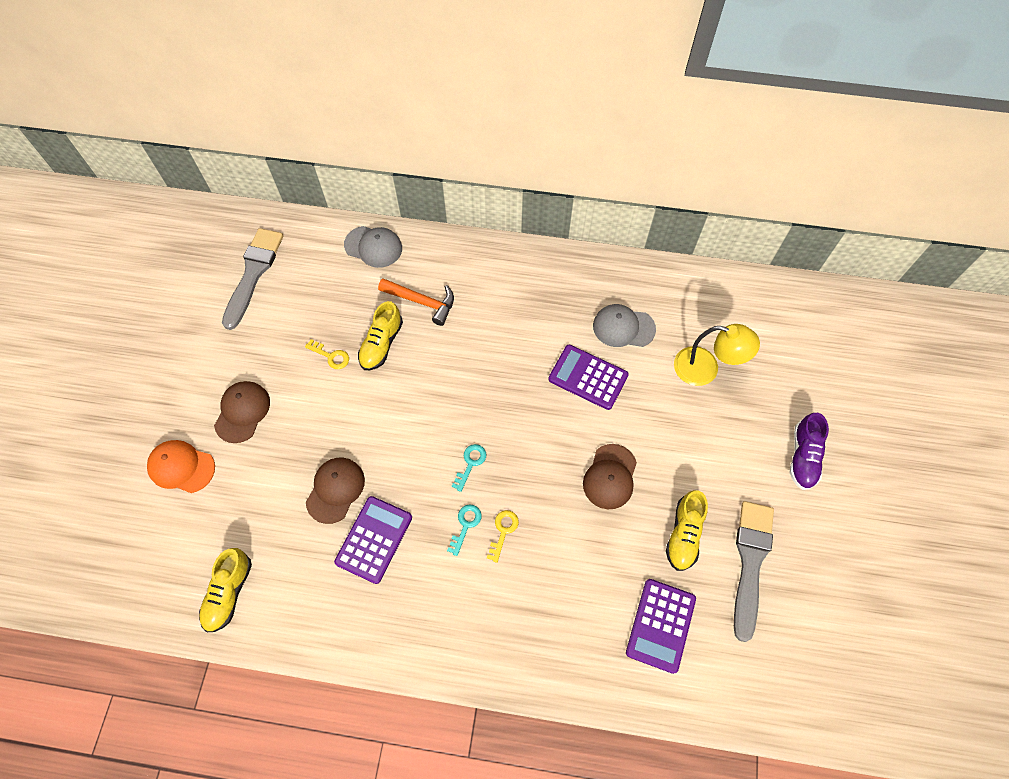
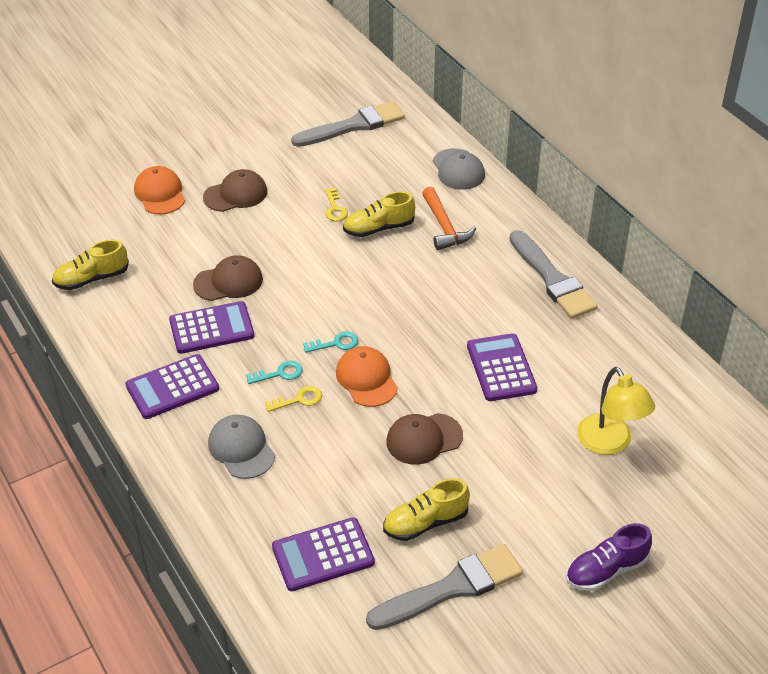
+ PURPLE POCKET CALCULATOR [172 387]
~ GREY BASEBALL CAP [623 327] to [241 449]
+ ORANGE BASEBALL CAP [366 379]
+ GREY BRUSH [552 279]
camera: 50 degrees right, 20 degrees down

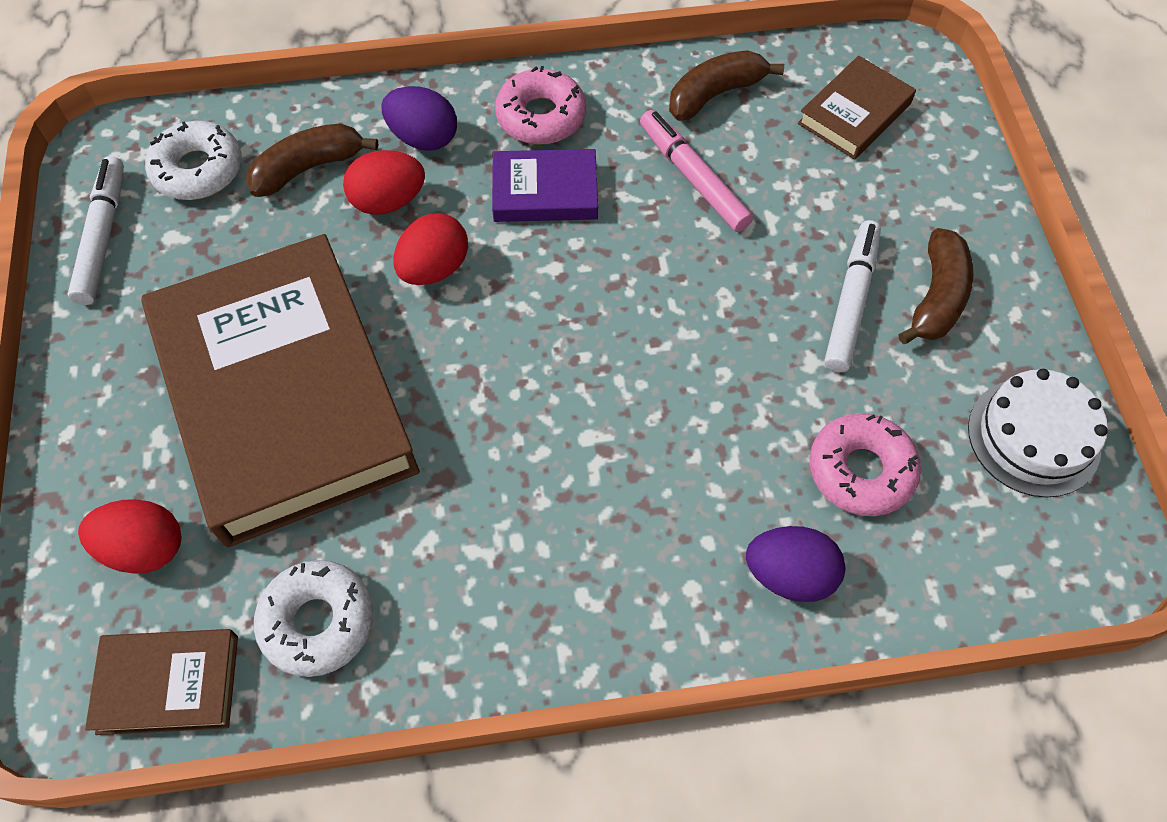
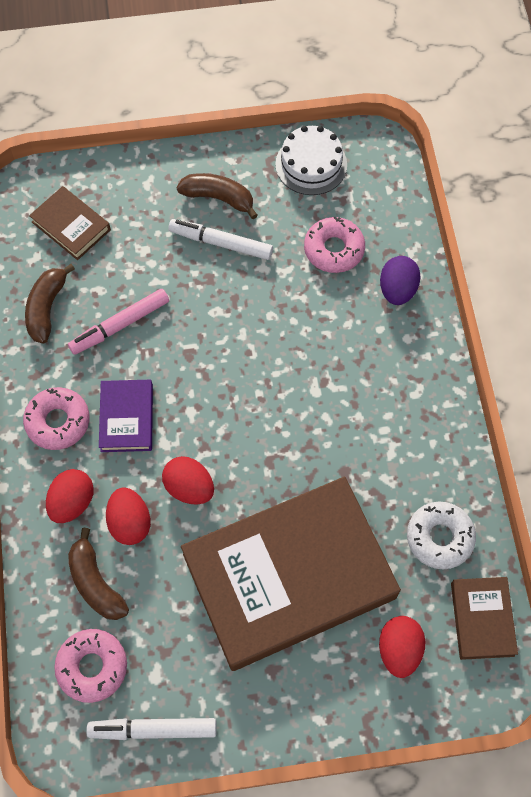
~ DARK BROWN TOY BANANA [715 94] = [47 308] 45 degrees clockwise
~ PURPLE EGG [423 138] to CRIMSON EGG [72 502]
~ WHITE DOUGHNUT [198 170] to PINK DOUGHNUT [92 667]
camera: 90 degrees left, 5 degrees up

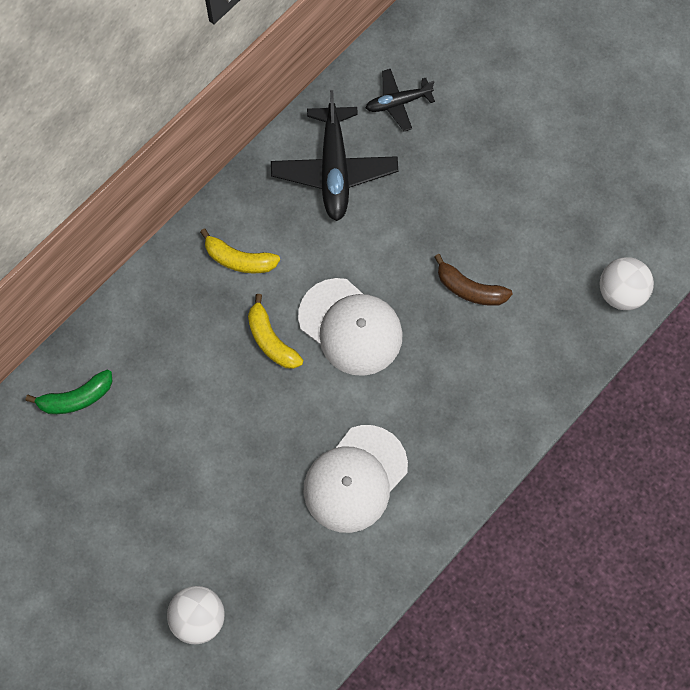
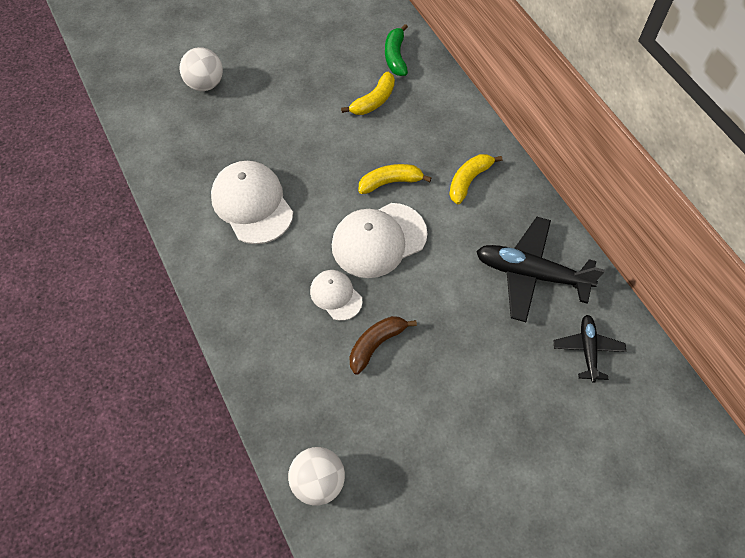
+ WHITE BASEBALL CAP [336 295]
+ GOLDEN TOY BANANA [373 101]
camera: 110 degrees right, 10 degrees down

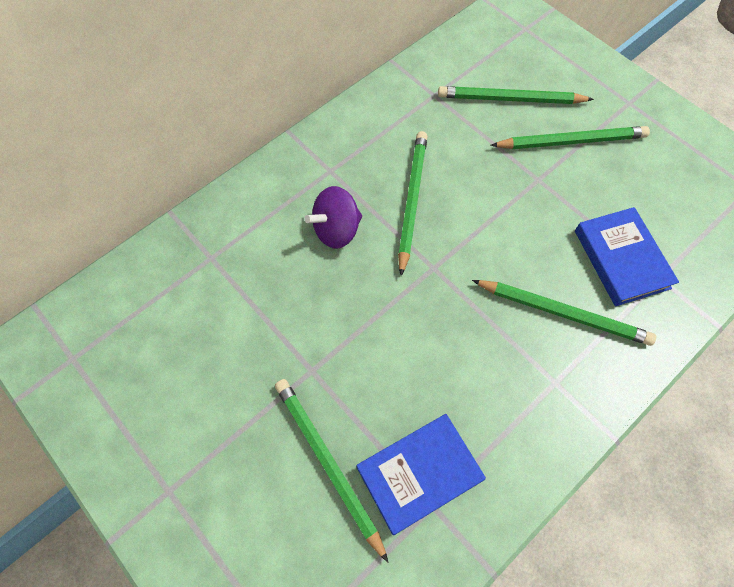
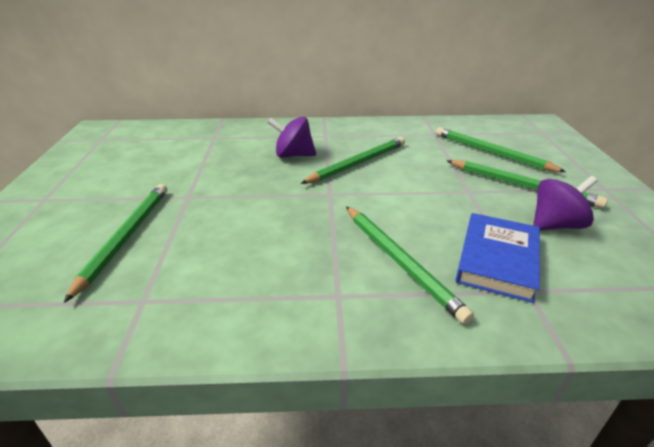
+ PURPLE TOY TOP [555 225]
- BLUE HARDCOVER [419 474]
camera: 40 degrees right, 30 degrees down

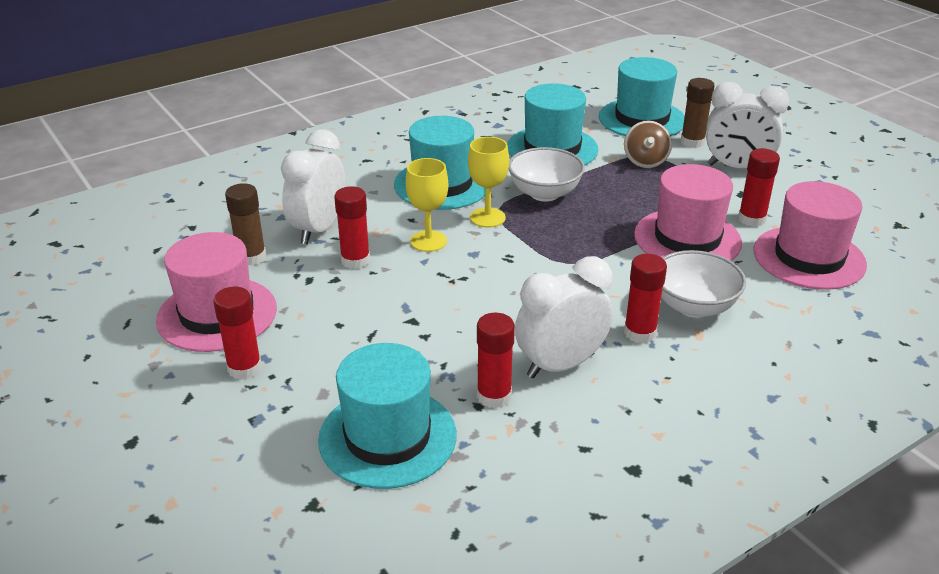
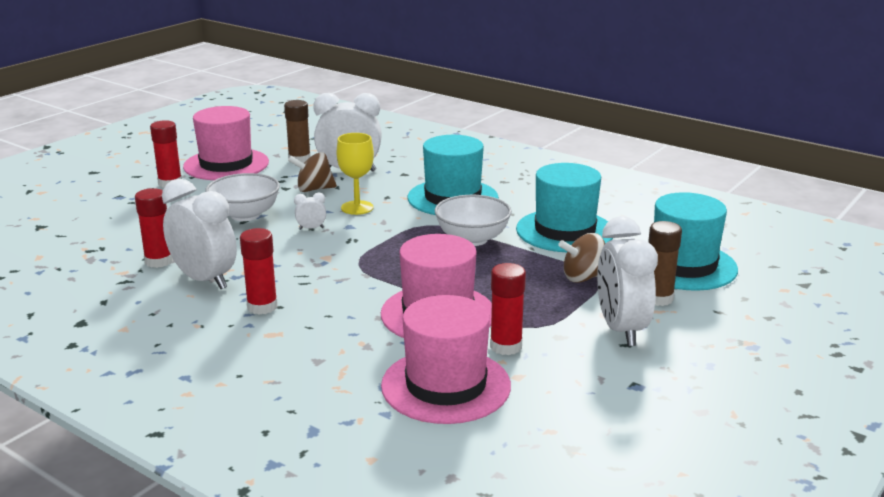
~ WHITE DEEP DISH [694 306] to [245 215]
~ CRIMSON STICK OF GLUE [355 260] to DARK BROWN TOY TOP [314 189]
+ WHITE BEDSIDE CLOCK [311 228]
- TURQUOISE HAT [387 437]
- GOLDEN GOBLET [487 217]
camera: 70 degrees right, 10 degrees down

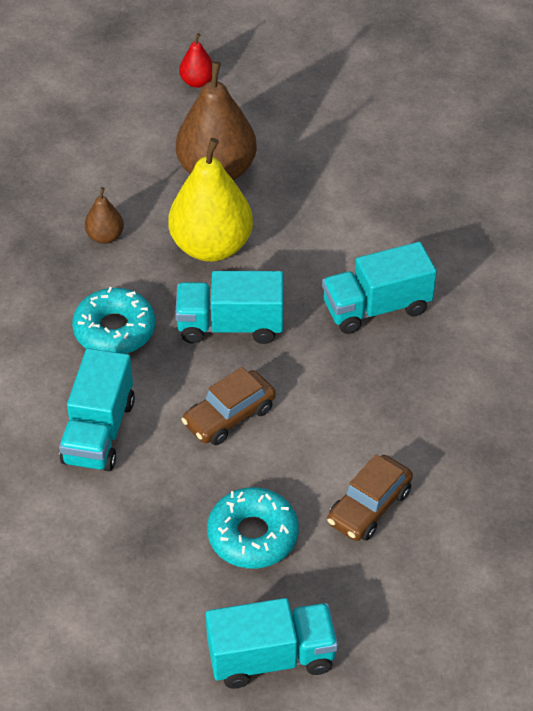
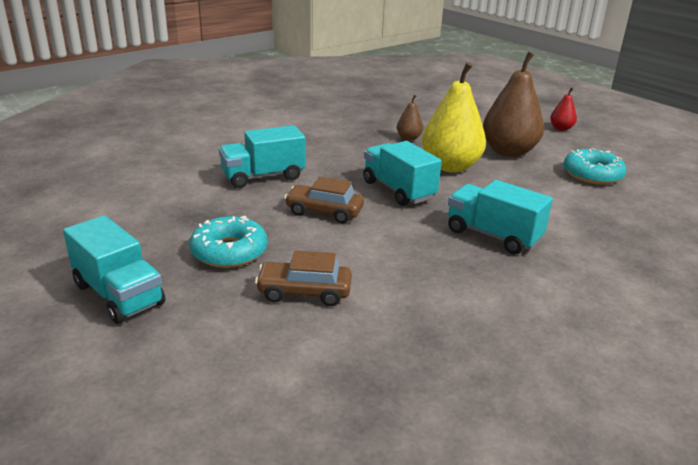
~ TURQUOISE DOUGHNUT [114 330] to [592 174]
camera: 55 degrees right, 20 degrees down

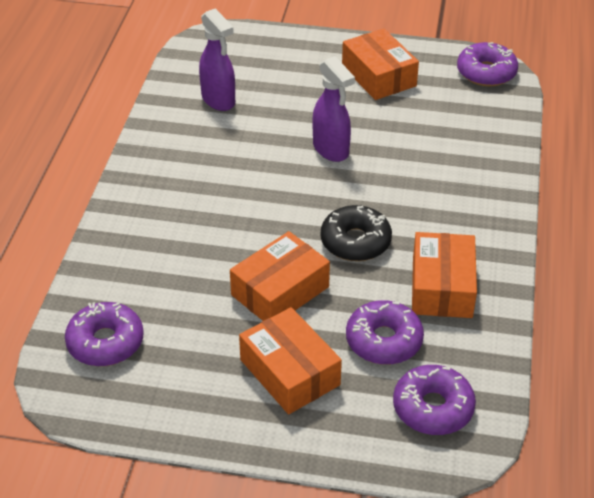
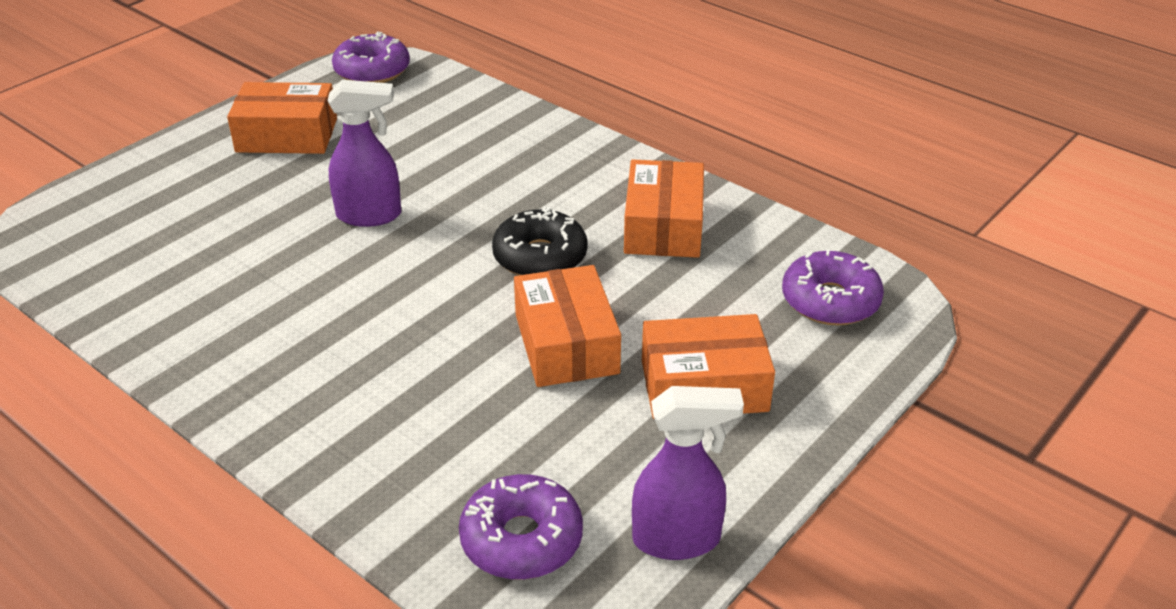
~ ORANGE BOX [442 287] = [663 226] 60 degrees clockwise
~ PURPLE SPRAY BOTTLE [218 100] to [677 539]
- PURPLE DOUGHNUT [384 341]
camera: 60 degrees left, 5 degrees down

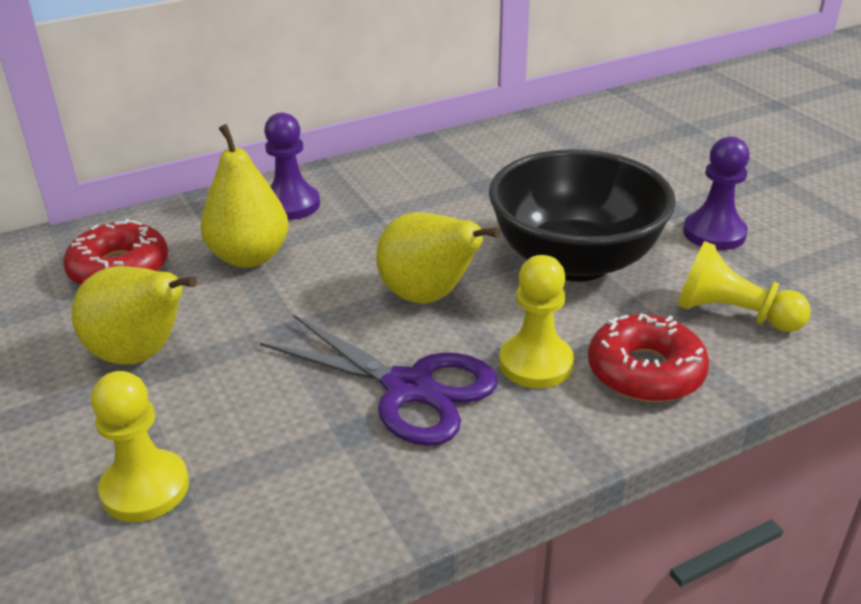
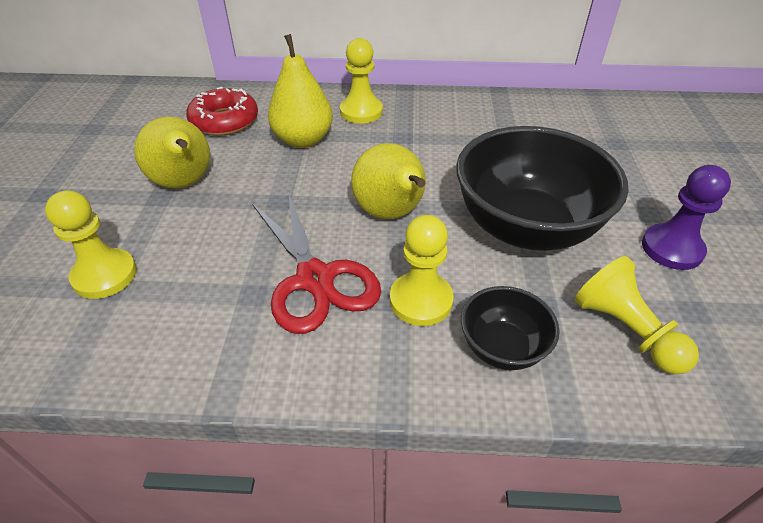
~ PURPLE SCISSORS [409 388] to CRIMSON SCISSORS [315 279]
~ PURPLE CHESS PAWN [291 205] to GOLDEN CHESS PAWN [361 112]
~ CRIMSON DOUGHNUT [645 371] to JET-BLACK DEEP DISH [502 348]
camera: 30 degrees right, 10 degrees up

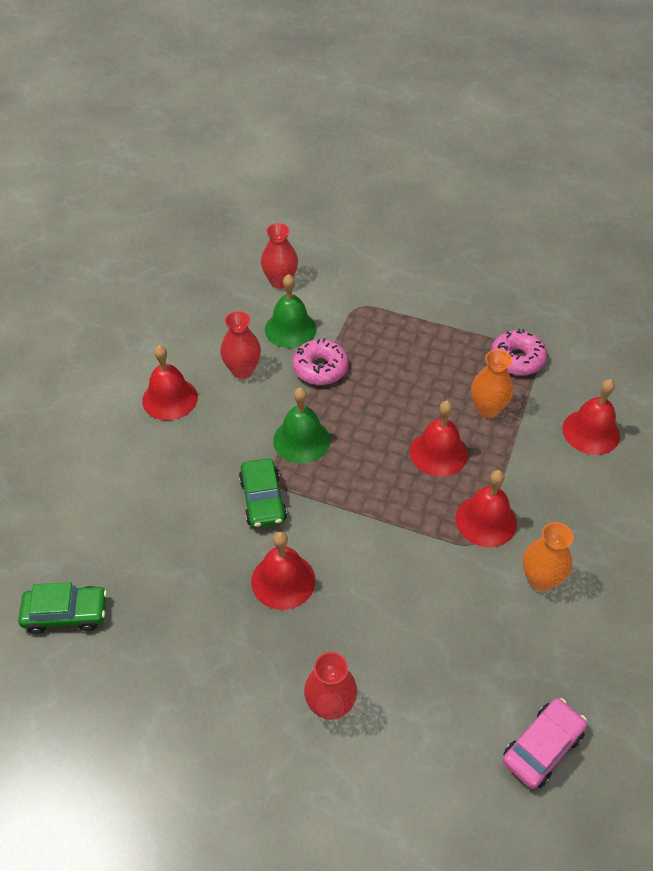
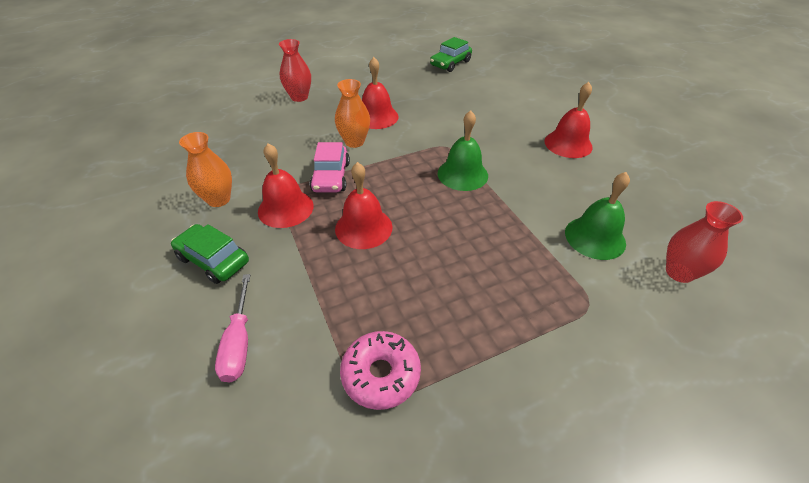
~ LEAF-GREEN AUTOMOBILE [263 500] to [213 260]
~ CRIMSON BELL [591 432] to PINK FLAT SCREWDRIVER [239 343]
~ PINK AUTOMOBILE [542 747] to [331 177]
~ ORANGE VASE [487 409] to [354 142]
- CRIMSON VASE [242 370]
- PINK DOUGHNUT [320 368]
camera: 135 degrees right, 5 degrees down

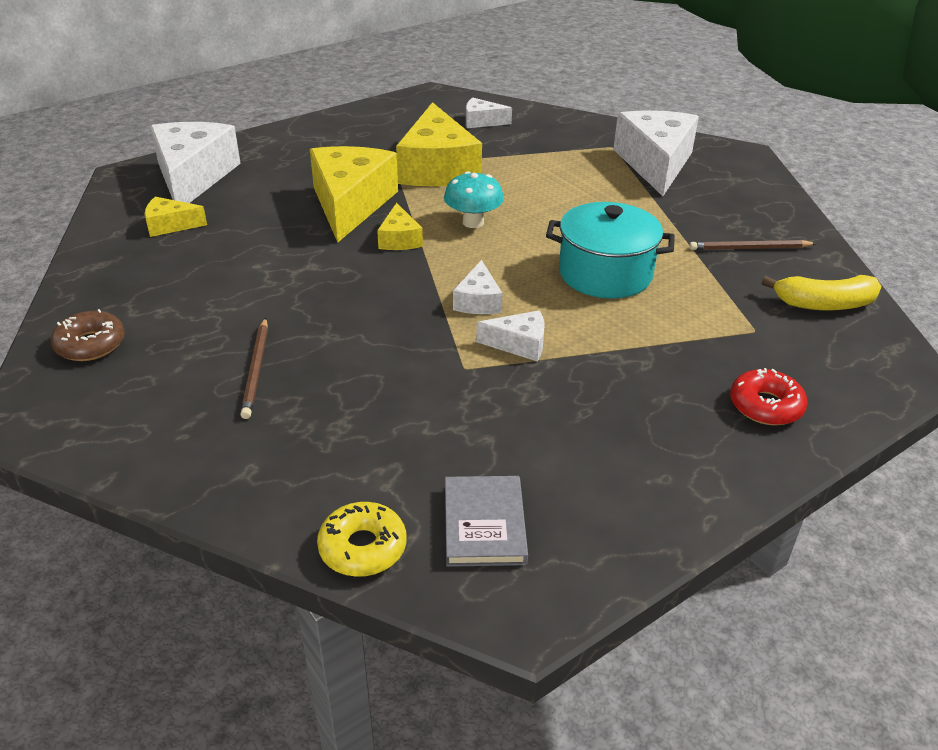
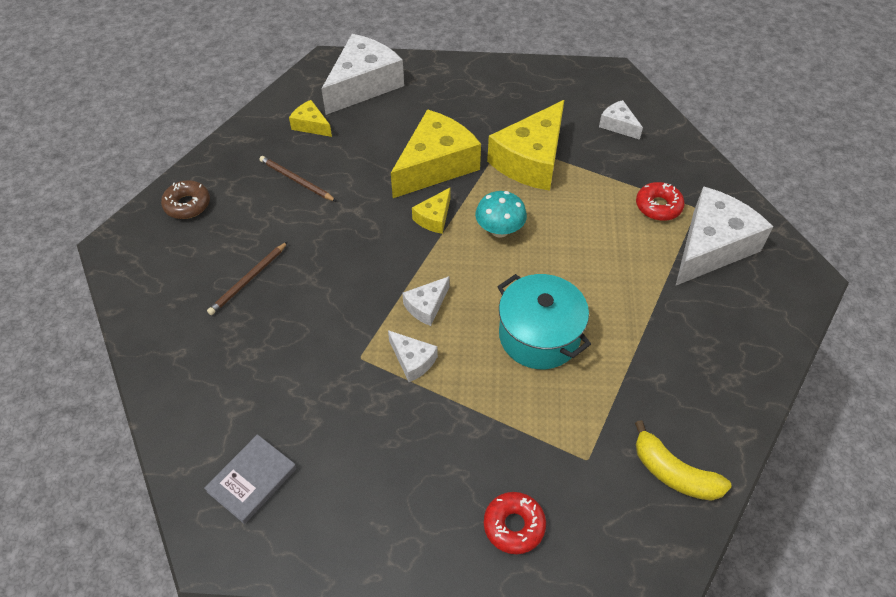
~ DARK BROWN PENCIL [749 248] to [296 180]
+ CRIMSON DOUGHNUT [658 206]
- GOLDEN DOUGHNUT [363 547]
camera: 40 degrees right, 15 degrees up

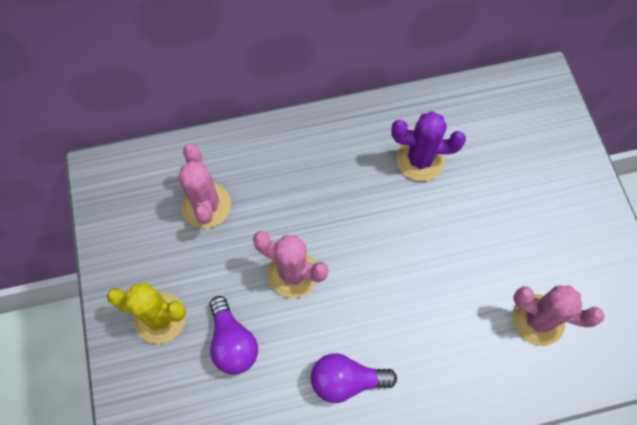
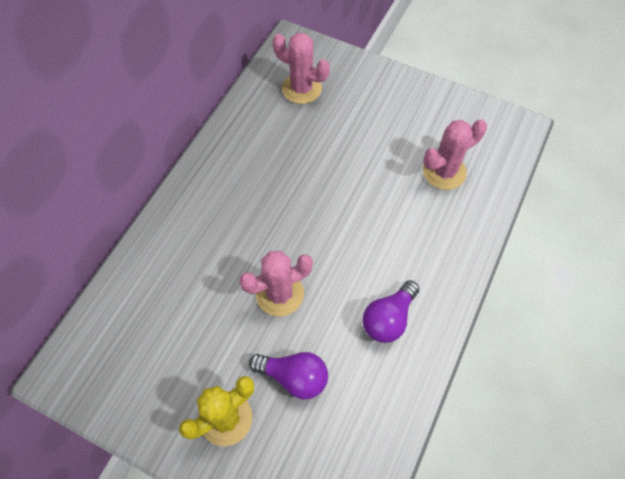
~ PINK PRICKLY PLANT [206 205] to [301 88]
- PURPLE PRICKLY PLANT [420 160]
camera: 50 degrees left, 5 degrees down

